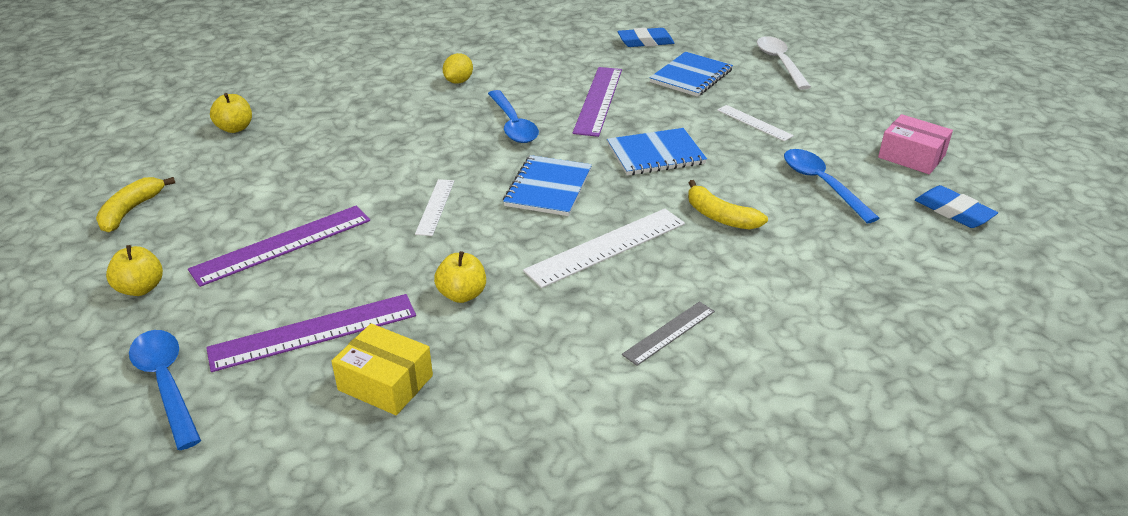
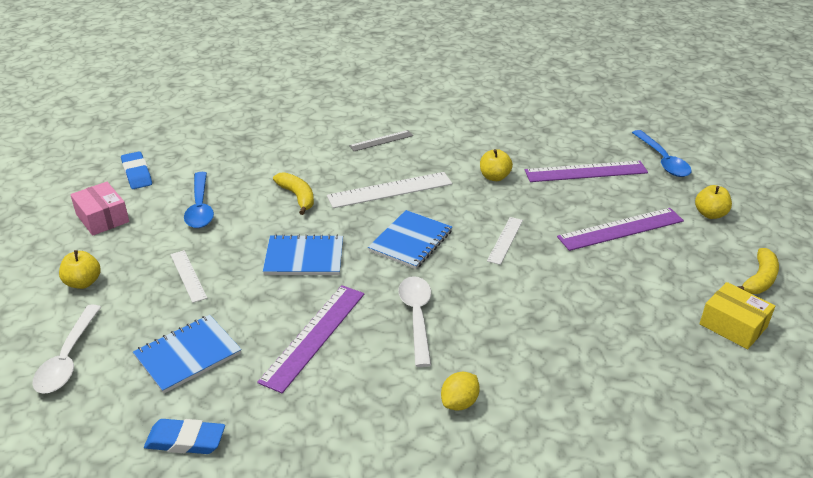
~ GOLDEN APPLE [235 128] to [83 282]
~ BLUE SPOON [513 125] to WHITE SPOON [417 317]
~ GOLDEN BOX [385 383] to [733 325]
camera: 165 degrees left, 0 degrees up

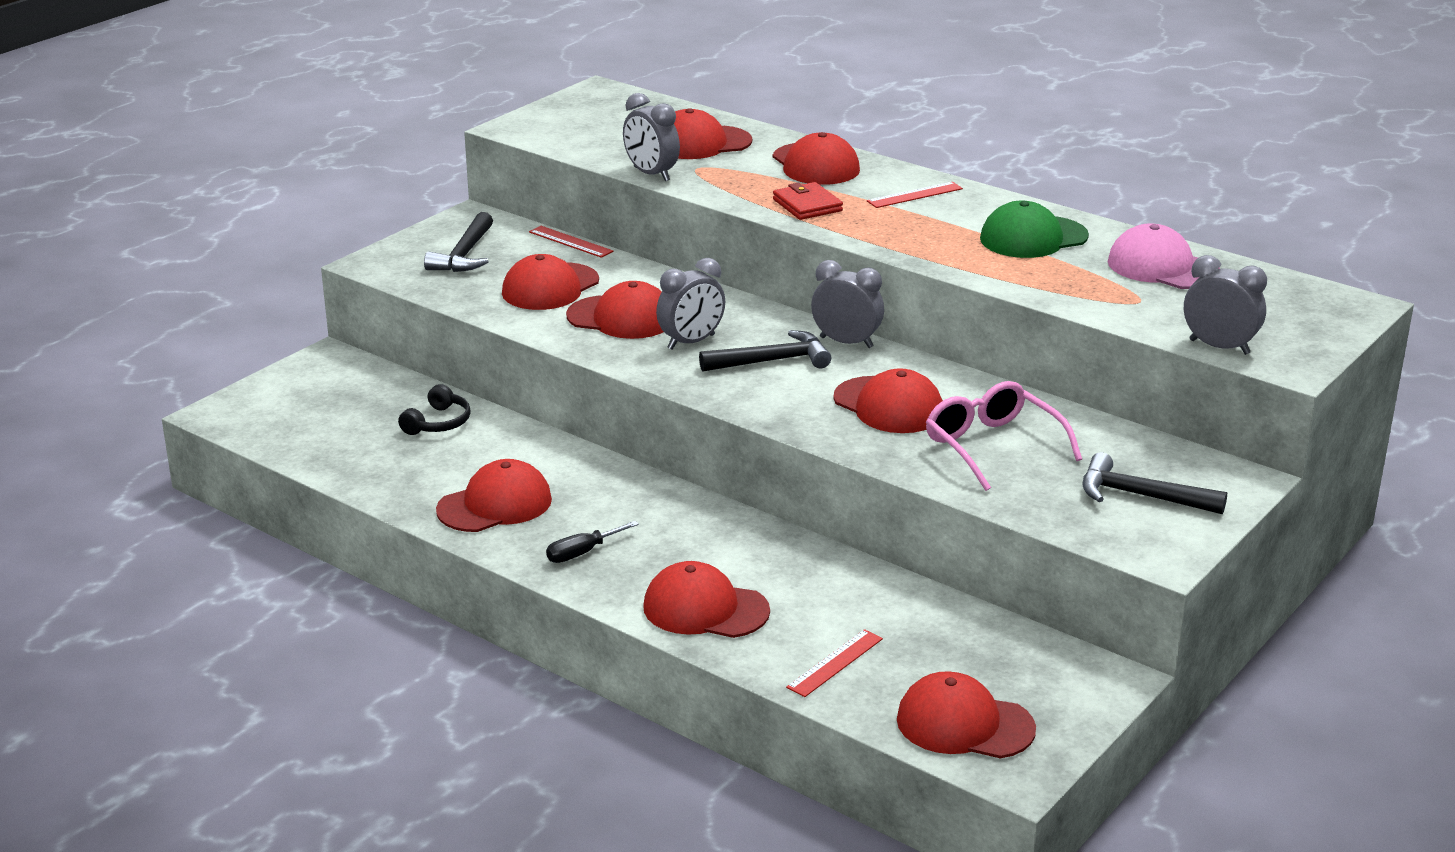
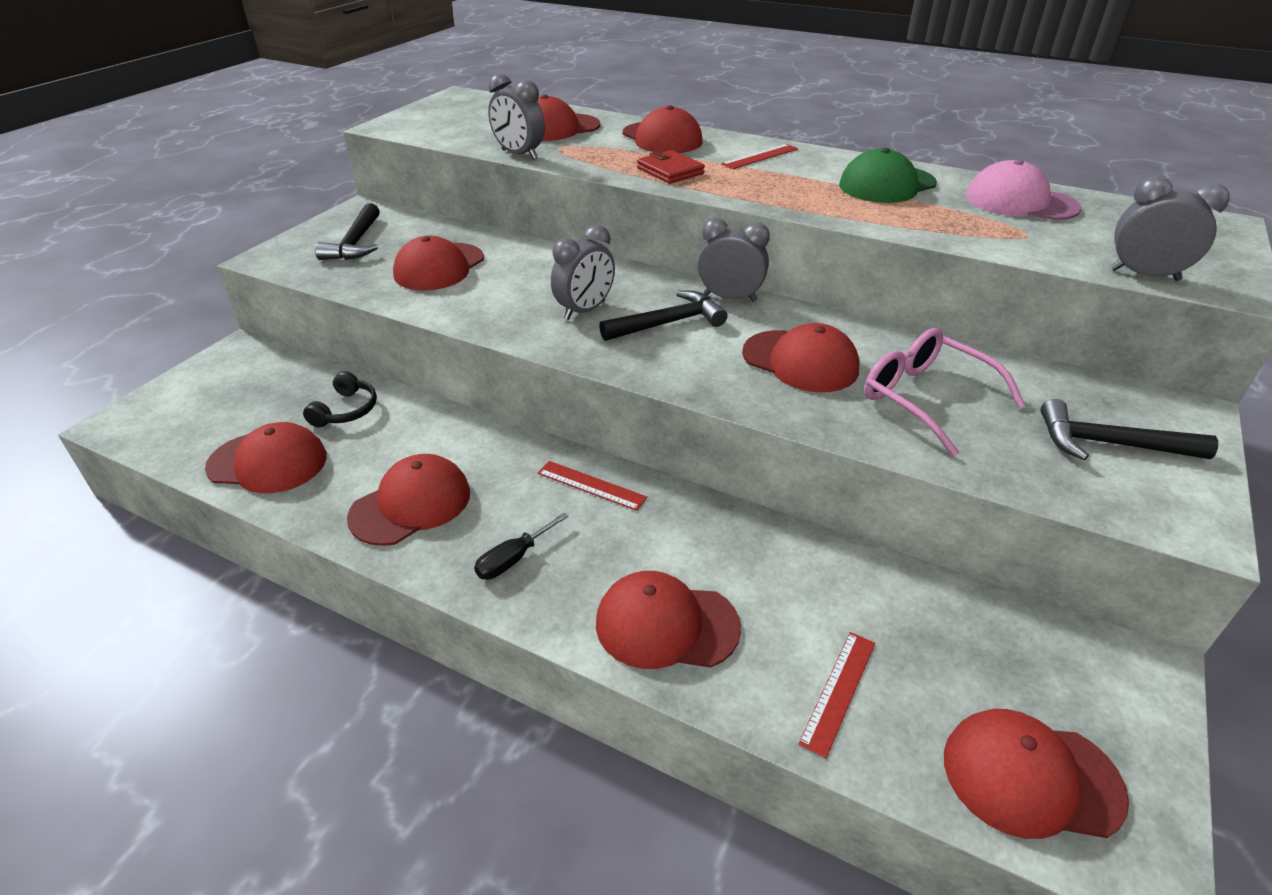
~ CRIMSON BASEBALL CAP [621 318] to [268 462]
~ CRIMSON MEASURING STICK [570 242] to [591 485]
camera: 10 degrees left, 10 degrees up

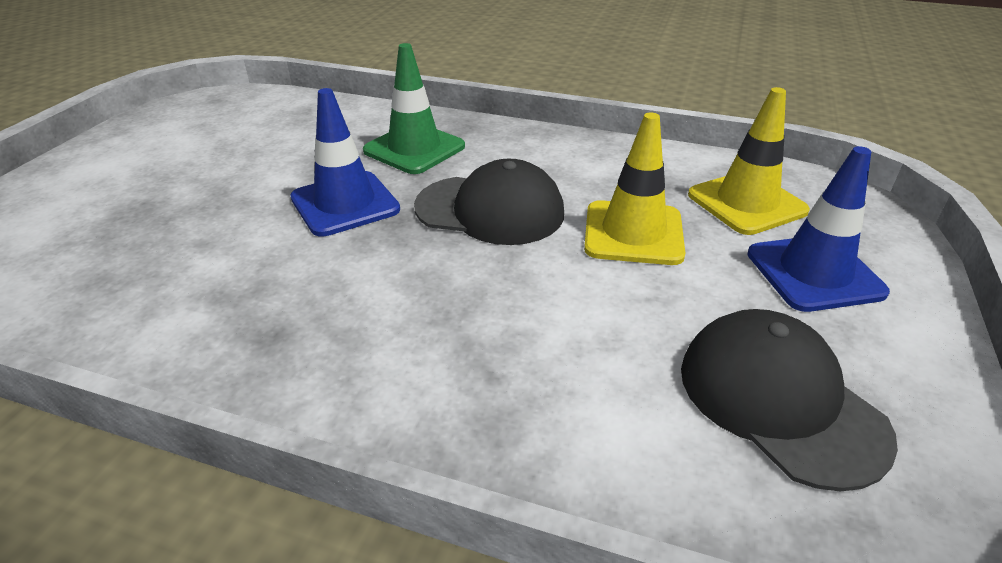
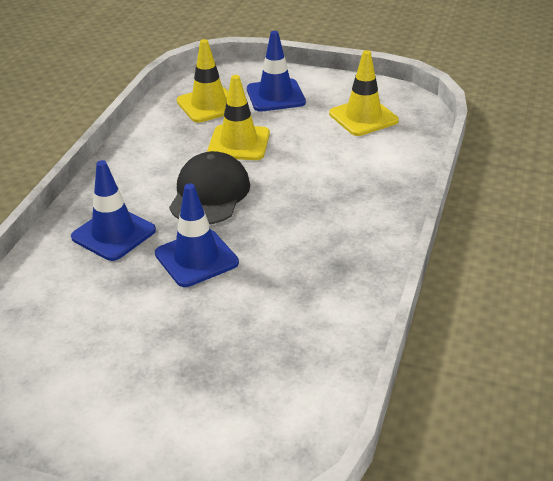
~ LEAF-GREEN SAFETY CONE [414 149] to BLUE SAFETY CONE [113 234]
~ JET-BLACK BASEBALL CAP [779 400] to GOLDEN SAFETY CONE [363 117]
camera: 90 degrees left, 0 degrees up

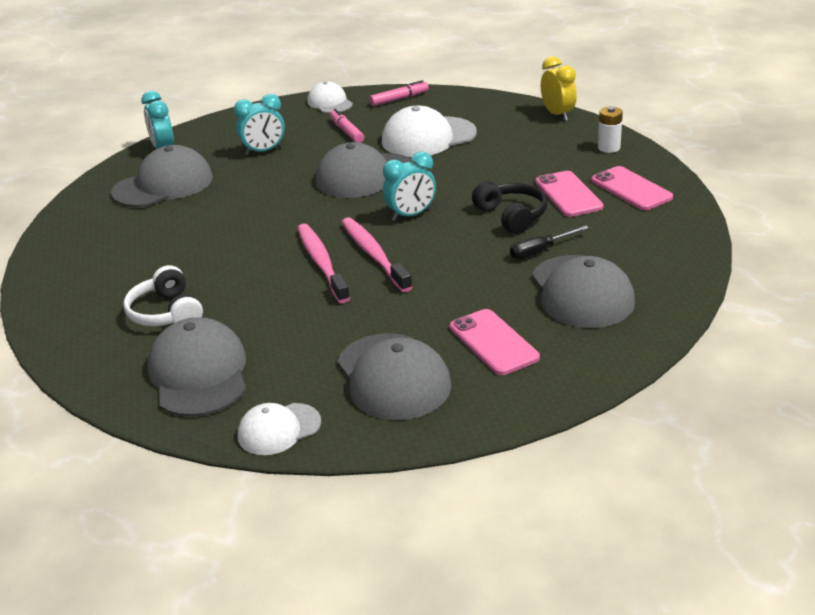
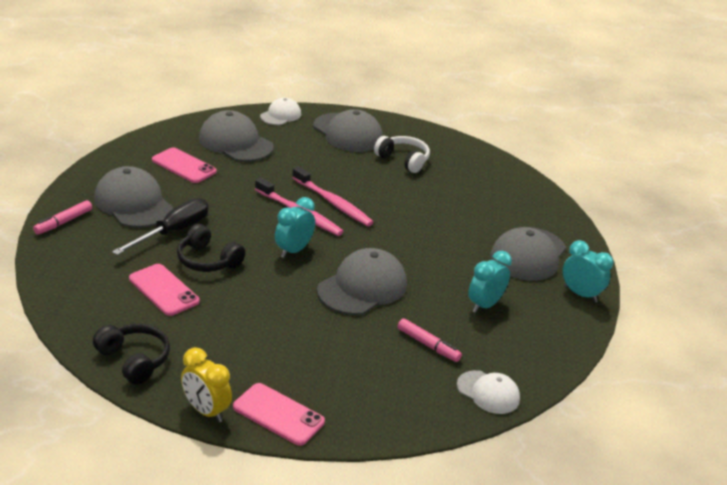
~ PINK MARKER [399 99] to [63 222]
~ WHITE BATTERY [609 148] to JET-BLACK HEADPHONES [134 360]
~ JET-BLACK FLAT SCREWDRIVER [540 250] = [173 231] x1.64
~ PINK PHONE [631 189] to [278 414]
- WHITE BASEBALL CAP [428 137]
camera: 150 degrees right, 0 degrees up

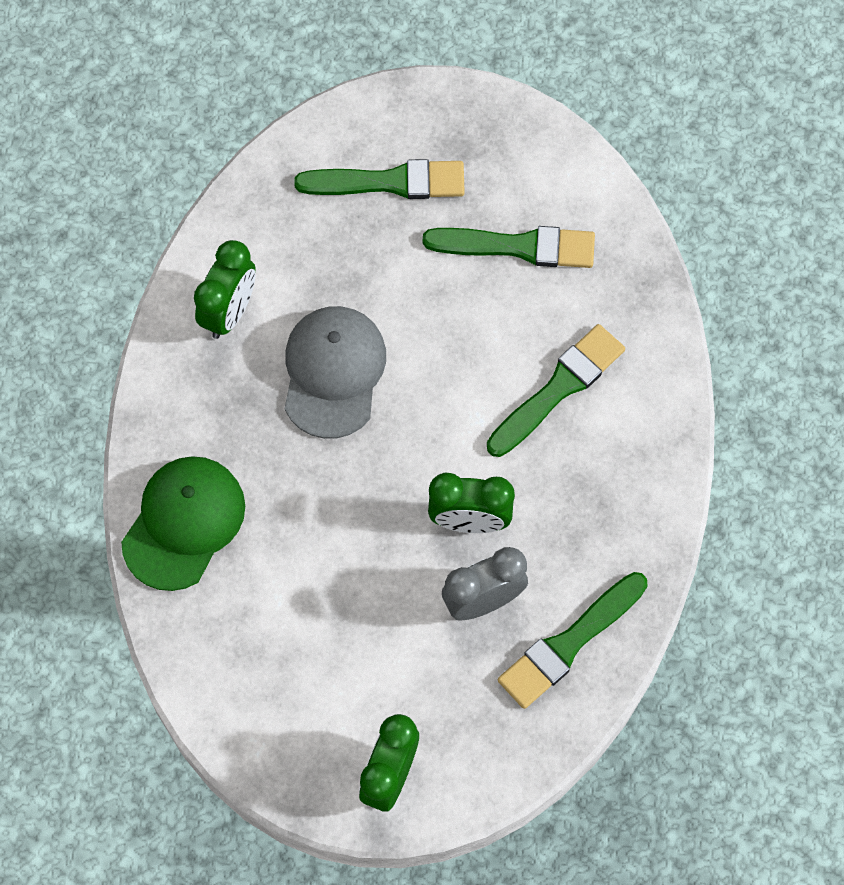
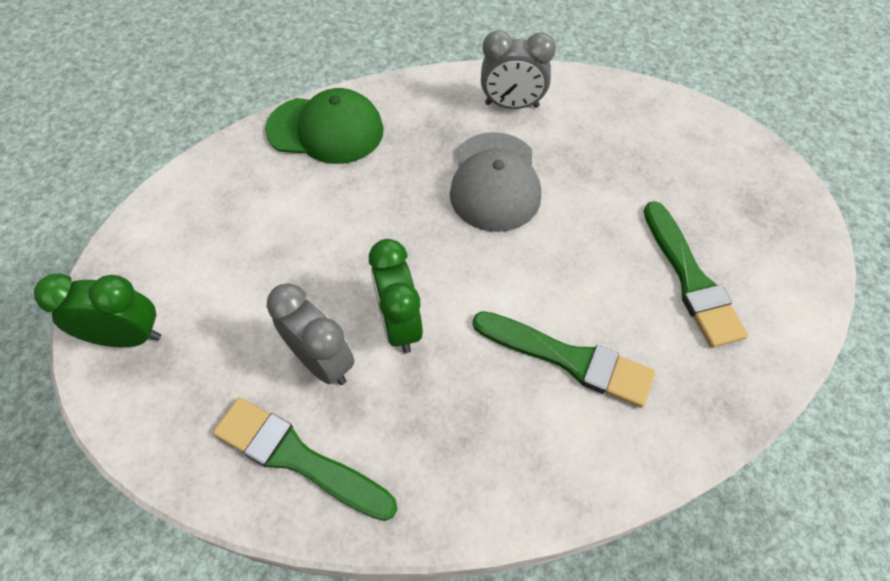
~ GREY BASEBALL CAP [333 372] = [495 182] 105 degrees clockwise
~ LEAF-GREEN BEDSIDE CLOCK [229 312] to GREY BEDSIDE CLOCK [511 105]
- LEAF-GREEN BRUSH [389 182]
camera: 70 degrees right, 10 degrees down

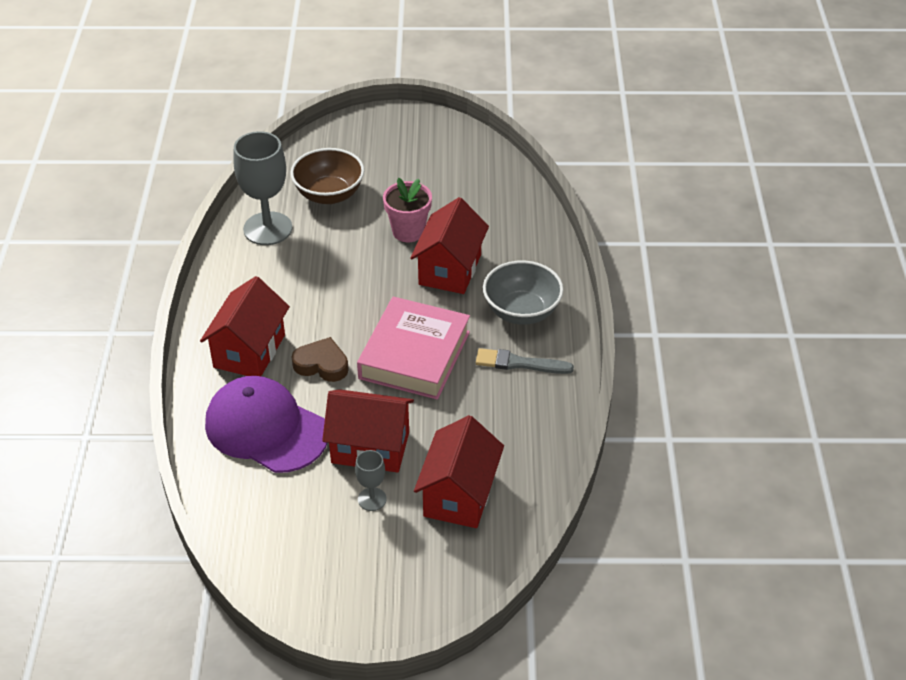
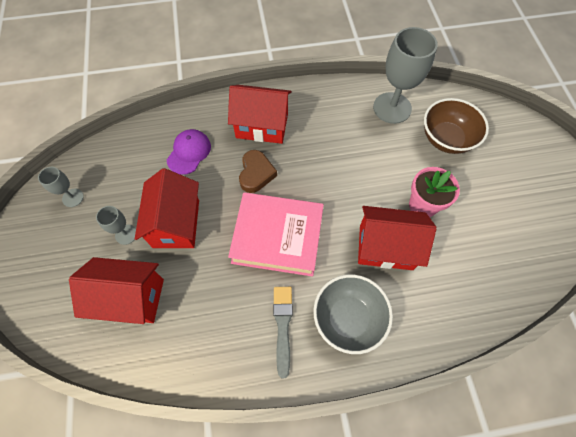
+ GREY GOBLET [73 198]
~ PURPLE BASEBALL CAP [266 429] = [189 152] x0.55
camera: 80 degrees right, 20 degrees up

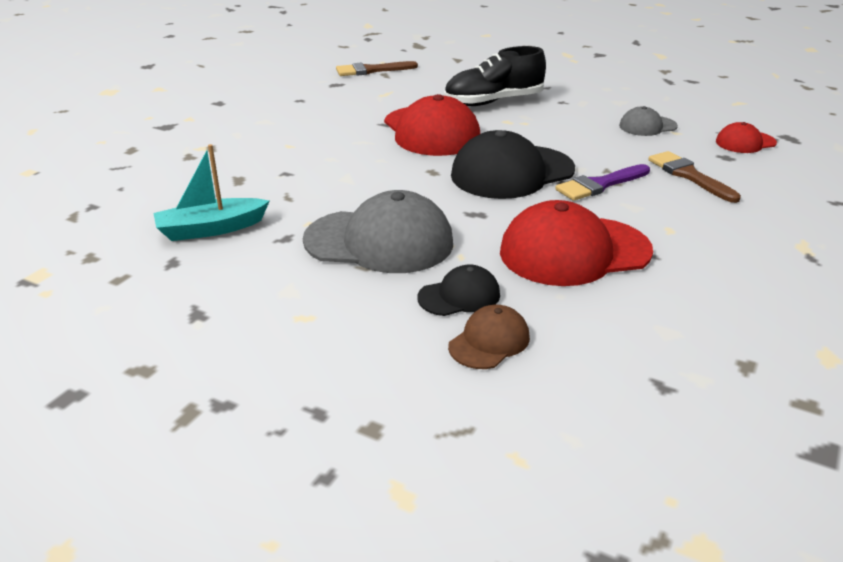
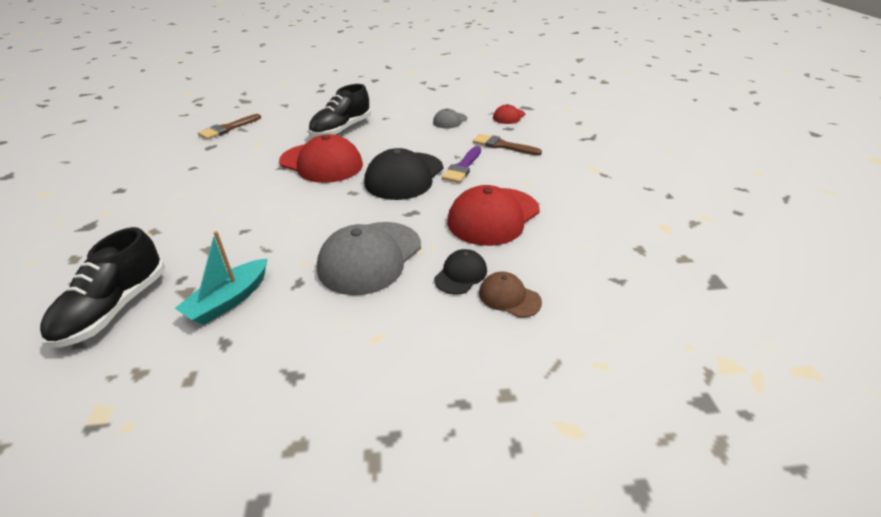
+ JET-BLACK SNEAKER [114 308]
~ GREY BASEBALL CAP [379 241] = [370 257] 150 degrees clockwise
~ DARK BROWN BASEBALL CAP [489 341] = [509 297] 60 degrees counterclockwise
camera: 35 degrees left, 5 degrees up

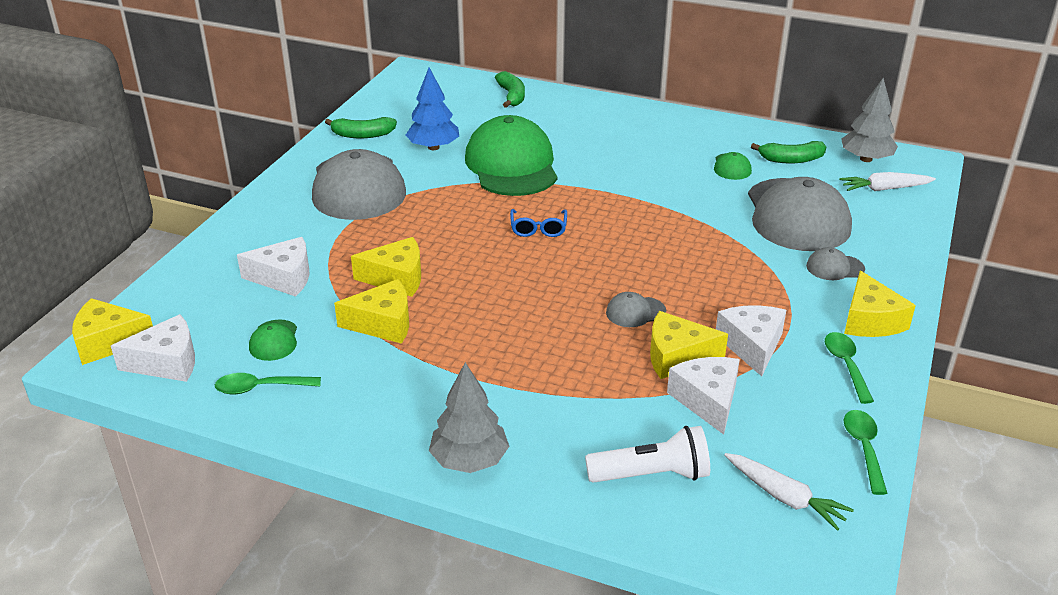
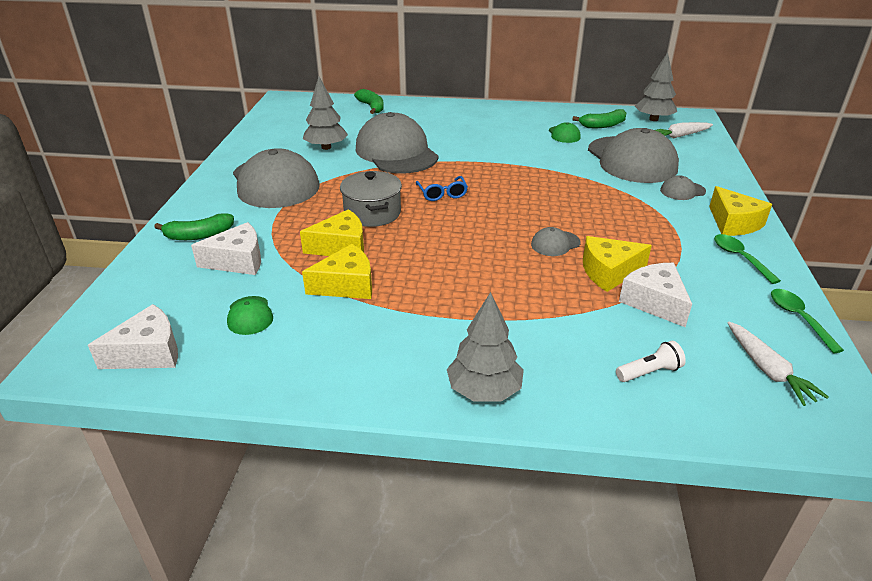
~ LEAF-GREEN TOY BANANA [362 135] to [199 235]
~ BLUE TOY TREE [433 147] to GREY TOY TREE [326 147]
+ GREY COOKING POT [372 213]
~ LEAF-GREEN BASEBALL CAP [512 165] to GREY BASEBALL CAP [396 152]
~ WHITE TORCH [651 475] = [649 372] x0.61
~ WHITE TOY CARROT [784 497] = [767 370] 45 degrees clockwise
- GOLDEN CHEESE WEDGE [109 342]
- LEAF-GREEN SPOON [260 388]
- WHITE CHEESE WEDGE [752 346]
camera: 15 degrees left, 0 degrees up

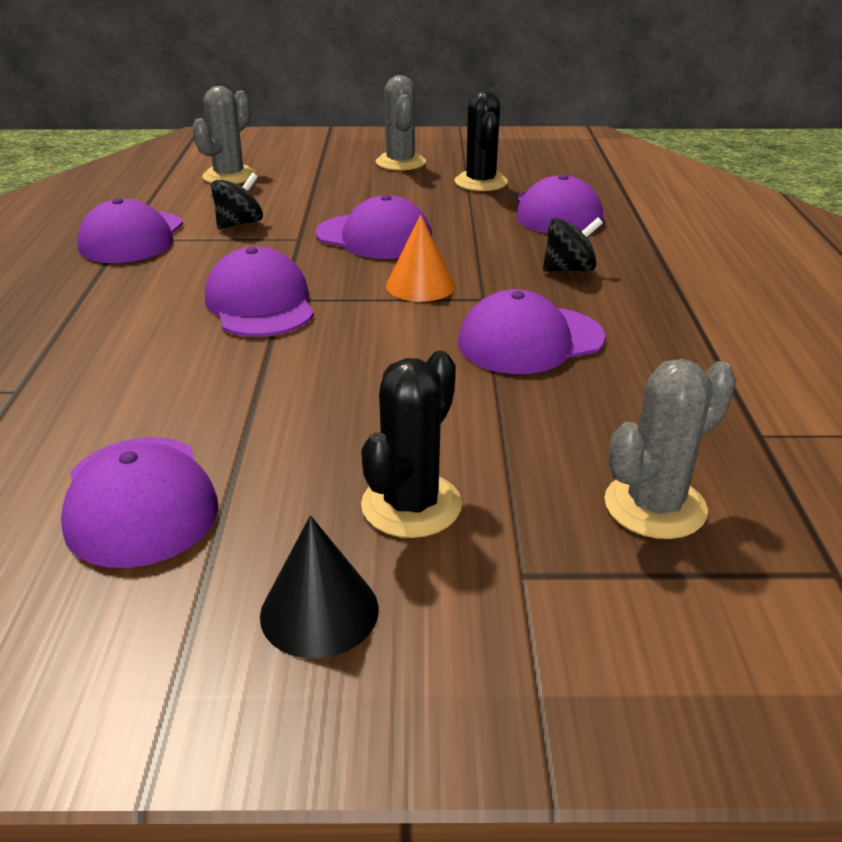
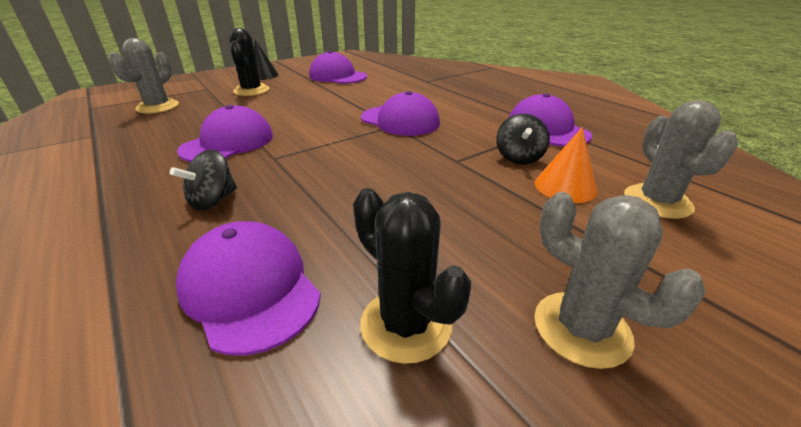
~ ORANGE CONE [420 285] to [565 186]
- PURPLE BASEBALL CAP [374 237]
camera: 145 degrees right, 0 degrees up

